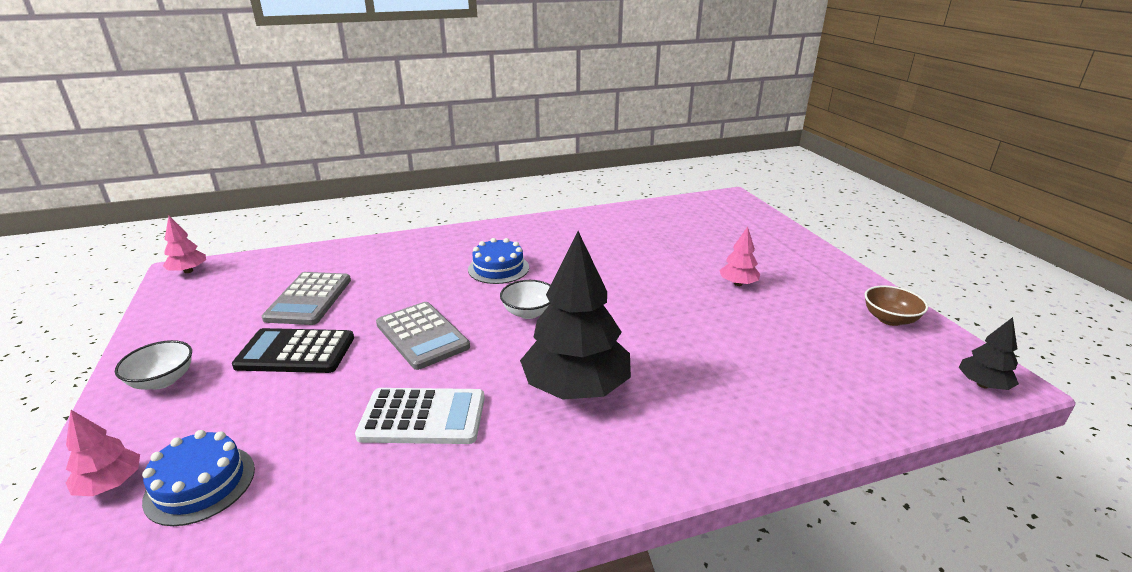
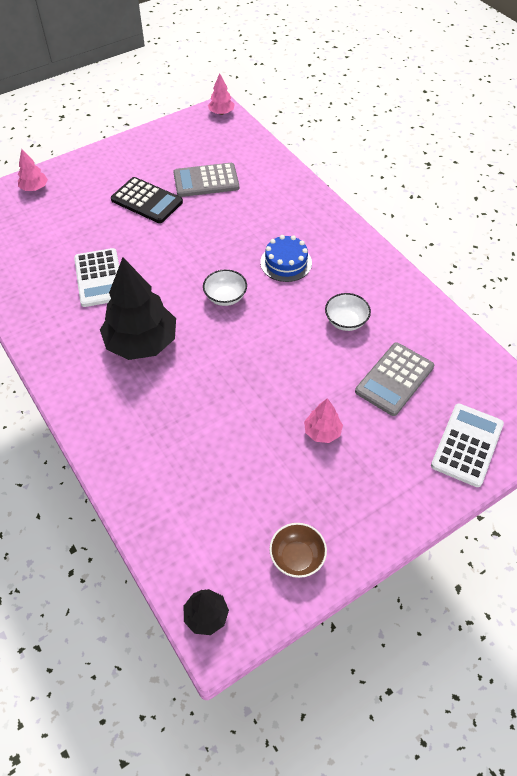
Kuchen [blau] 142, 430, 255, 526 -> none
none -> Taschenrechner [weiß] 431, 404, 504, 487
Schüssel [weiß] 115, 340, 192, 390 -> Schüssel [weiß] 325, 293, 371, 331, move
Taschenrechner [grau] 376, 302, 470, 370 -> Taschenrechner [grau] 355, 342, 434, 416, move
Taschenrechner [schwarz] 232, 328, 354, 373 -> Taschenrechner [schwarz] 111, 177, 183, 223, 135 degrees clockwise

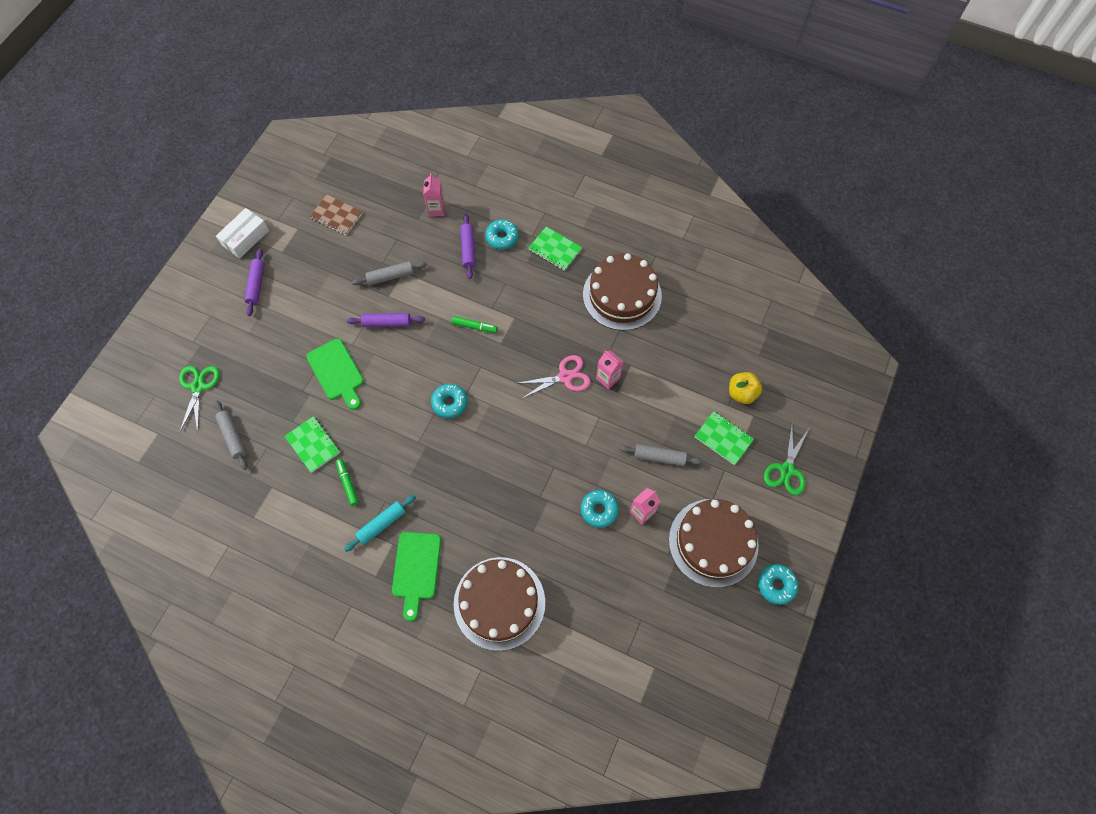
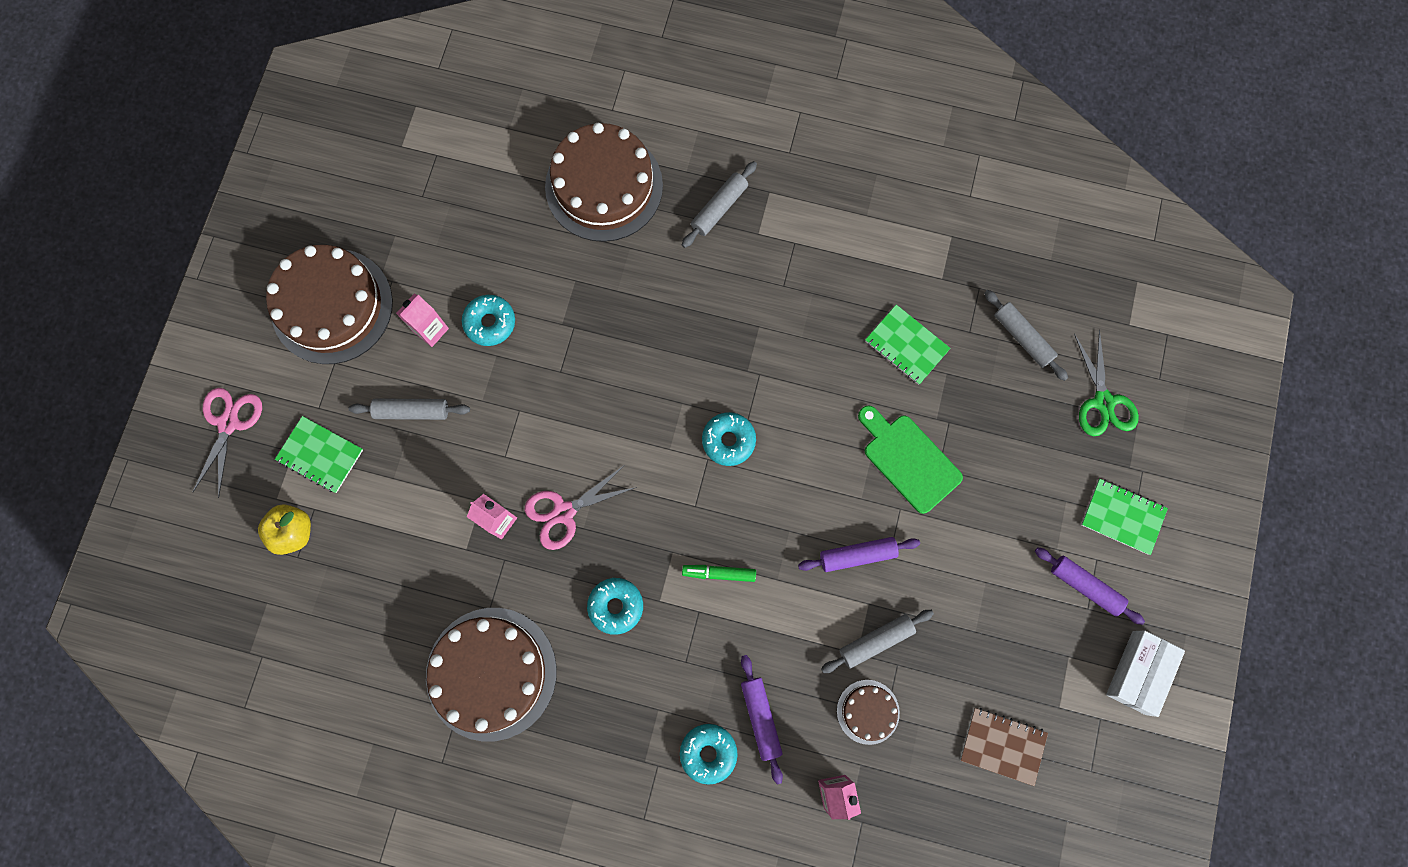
Filzstift [grün] 336, 459, 359, 506 -> none
Nudelholz [türkis] 344, 495, 416, 552 -> none
none -> Kuchen [braun] 837, 680, 900, 745
Notizbuch [grün] 529, 227, 582, 271 -> Notizbuch [grün] 1081, 479, 1168, 555, move
Donut [türkis] 758, 564, 798, 605 -> Donut [türkis] 587, 578, 643, 635, move
Schneidebrett [grün] 392, 532, 441, 621 -> Nudelholz [grau] 682, 161, 757, 248
Schere [grün] 764, 425, 809, 495 -> Schere [rosa] 192, 388, 262, 498
Nudelholz [lila] 244, 249, 265, 316 -> Nudelholz [lila] 1035, 547, 1145, 625, 45 degrees counterclockwise

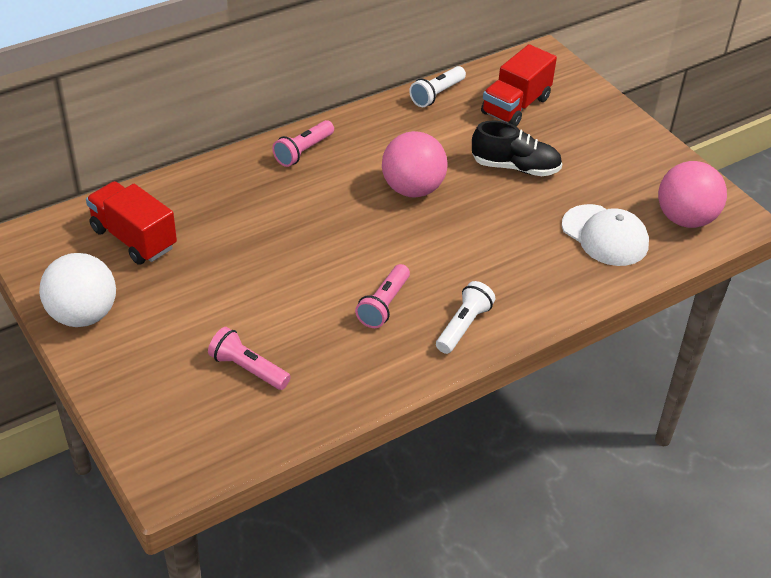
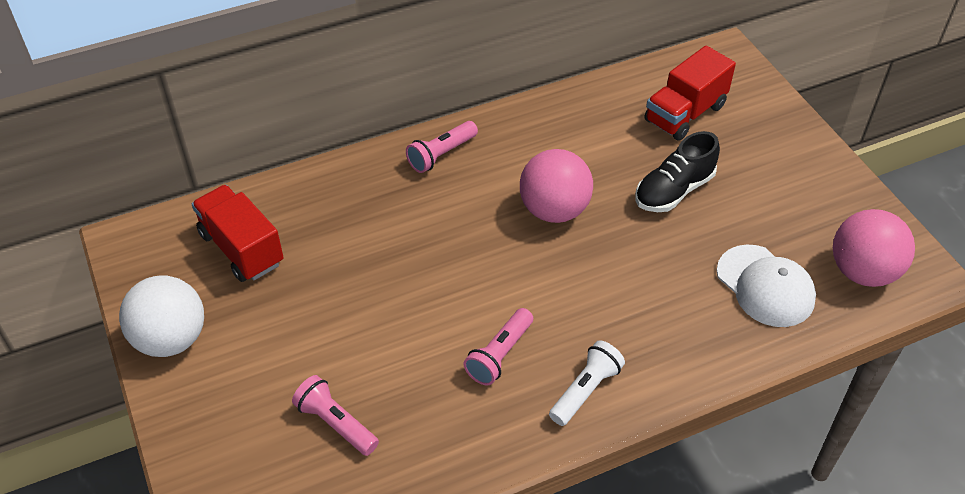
Taschenlampe [weiß] 409, 66, 466, 107 -> none
Schuh [schwarz] 472, 121, 562, 176 -> Schuh [schwarz] 635, 131, 720, 212, 120 degrees clockwise

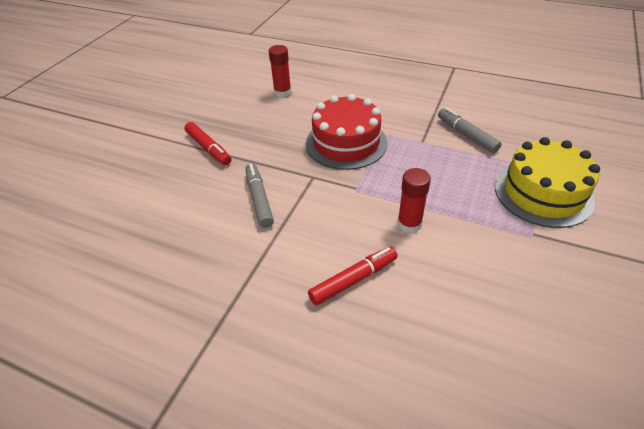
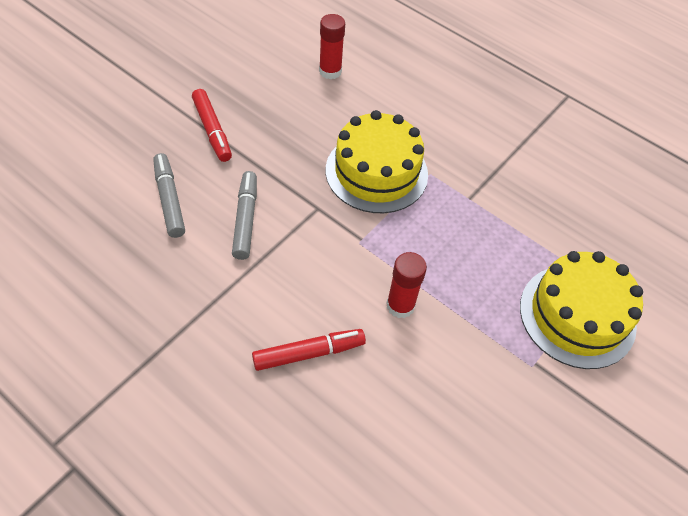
Filzstift [grau] 438, 107, 501, 153 -> Filzstift [grau] 153, 153, 185, 238, move
Kuchen [rot] 306, 94, 387, 170 -> Kuchen [gelb] 326, 110, 428, 213

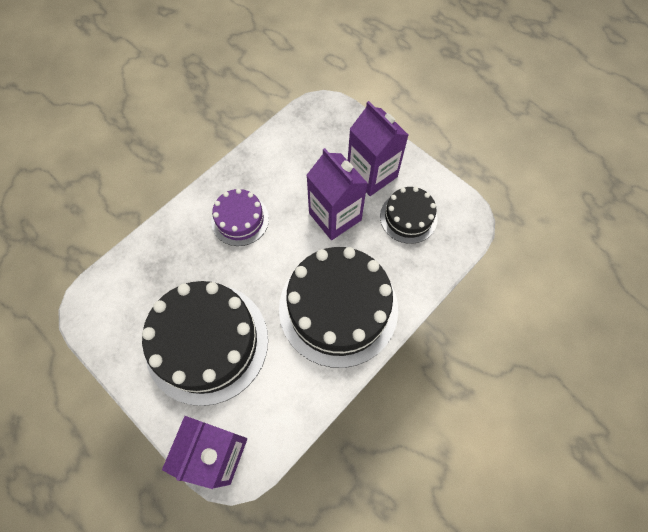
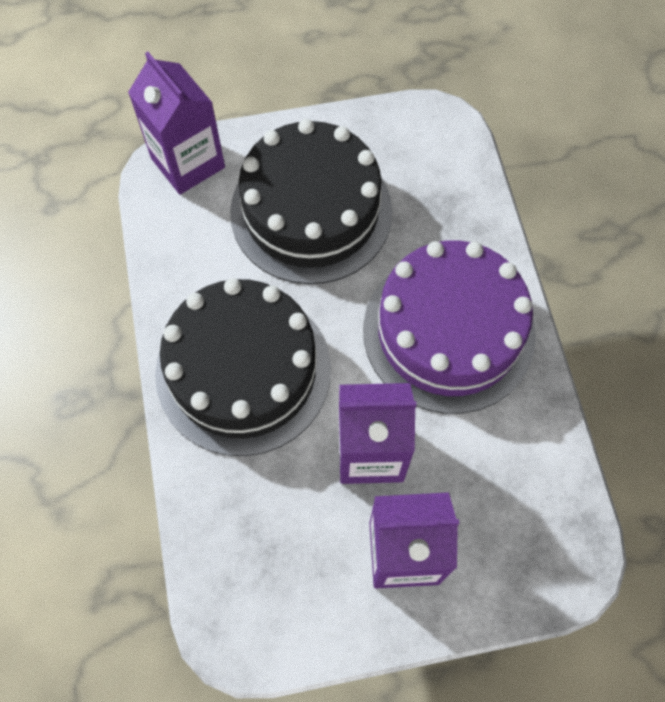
Kuchen [schwarz] 380, 187, 438, 244 -> none
Kuchen [lila] 211, 189, 269, 246 -> Kuchen [lila] 363, 240, 536, 414, x1.93

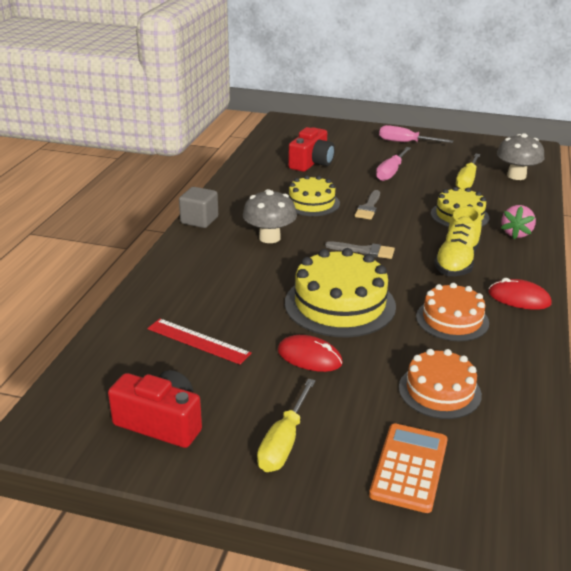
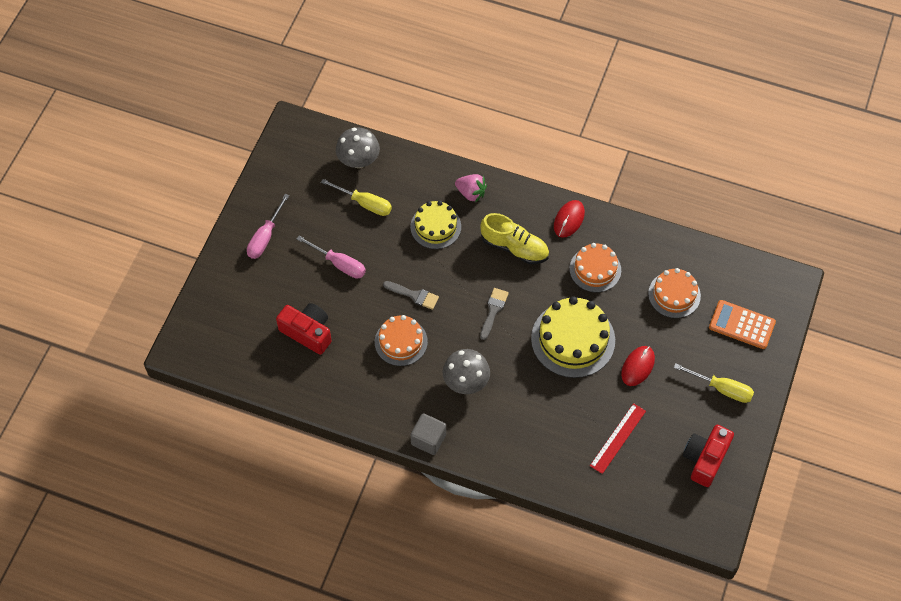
Kuchen [gelb] 289, 175, 340, 216 -> Kuchen [orange] 375, 315, 428, 366

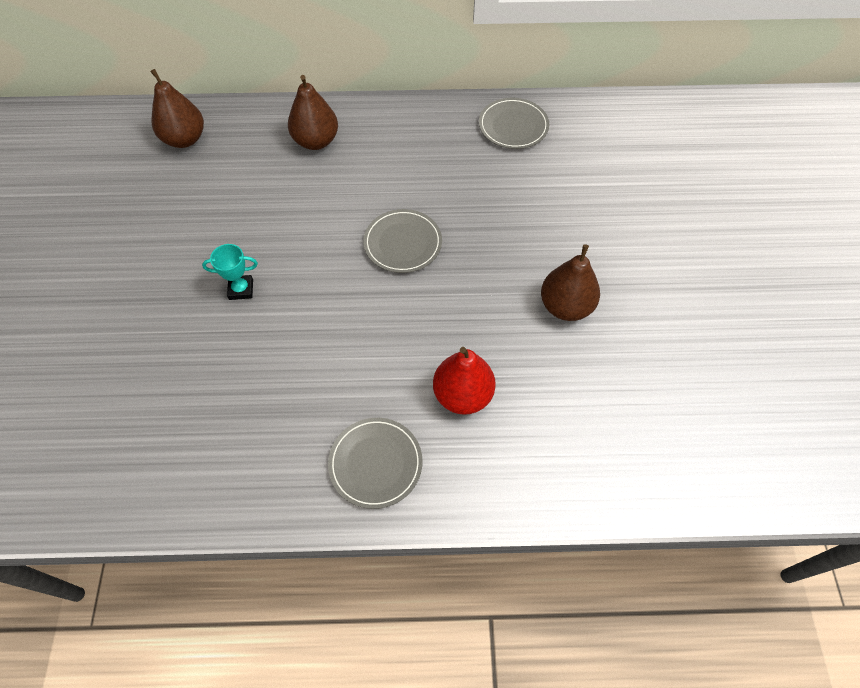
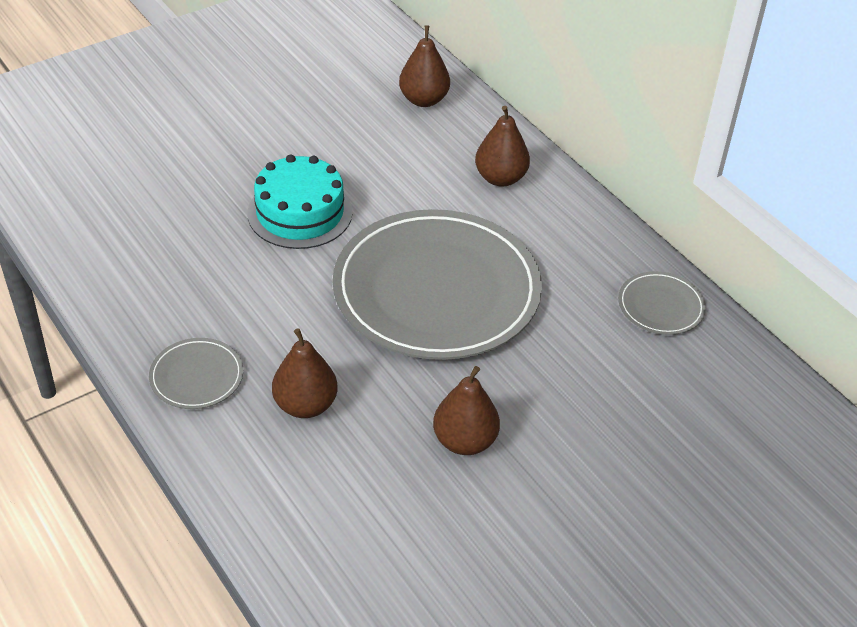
Pokal [türkis] 202, 244, 258, 300 -> Kuchen [türkis] 248, 154, 352, 249
Birne [rot] 433, 347, 496, 415 -> Birne [braun] 272, 328, 337, 418
Teller [grau] 363, 209, 442, 273 -> Teller [grau] 333, 209, 542, 360, x2.39

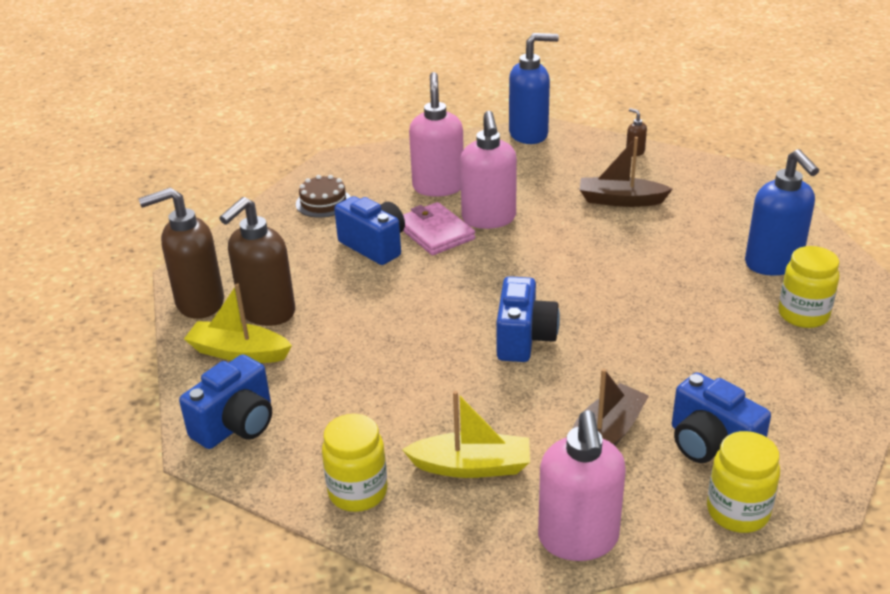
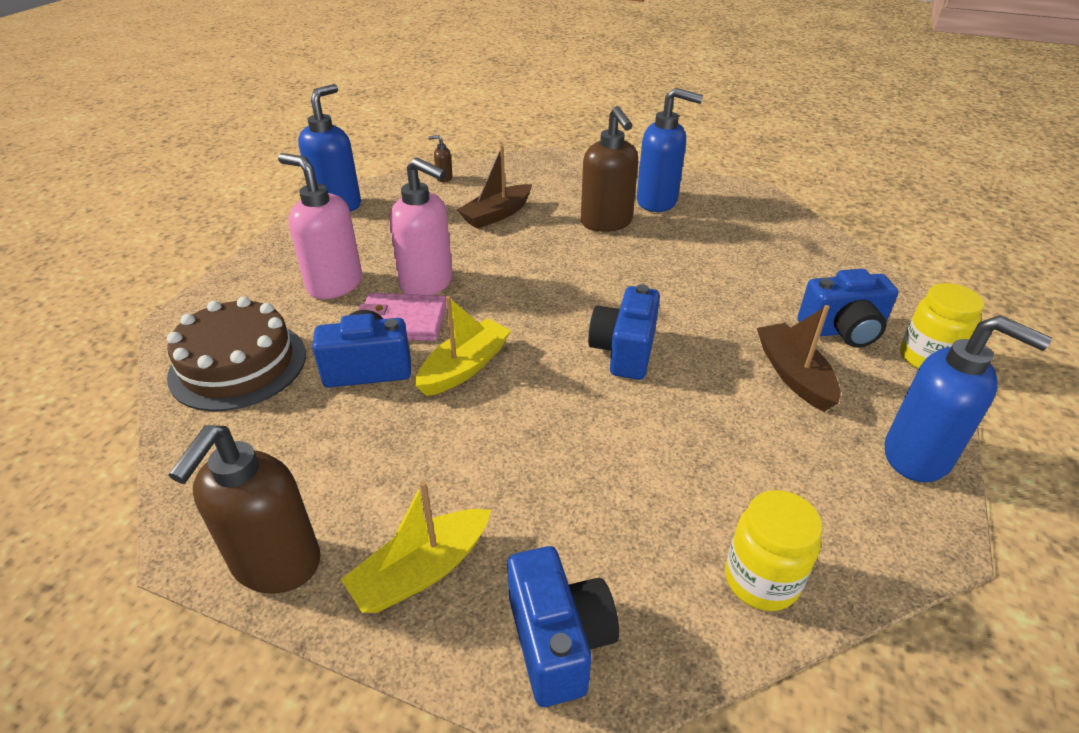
Einmachglas [gelb] 778, 246, 839, 328 -> none
Seifenspender [braun] 219, 197, 295, 326 -> Seifenspender [braun] 581, 106, 638, 232, move
Boot [gelb] 402, 391, 530, 478 -> Boot [gelb] 415, 296, 511, 396, move
Seifenspender [rosa] 538, 410, 626, 561 -> Seifenspender [blau] 885, 315, 1052, 482
Kamera [blau] 496, 276, 560, 362 -> Kamera [blau] 588, 284, 660, 380, 120 degrees counterclockwise
Kuchen [braun] 296, 175, 351, 218 -> Kuchen [braun] 167, 297, 306, 411, x1.78

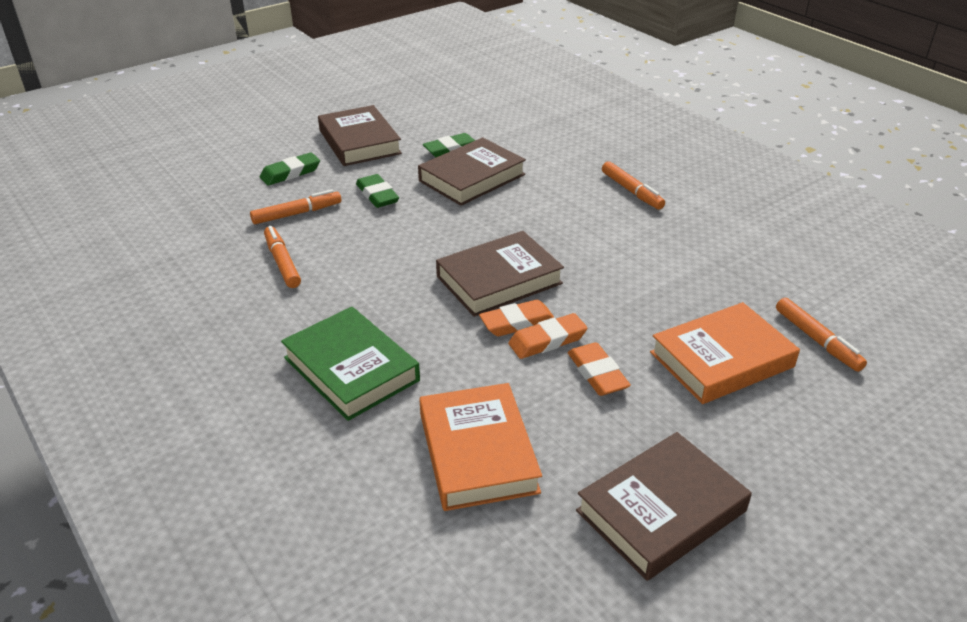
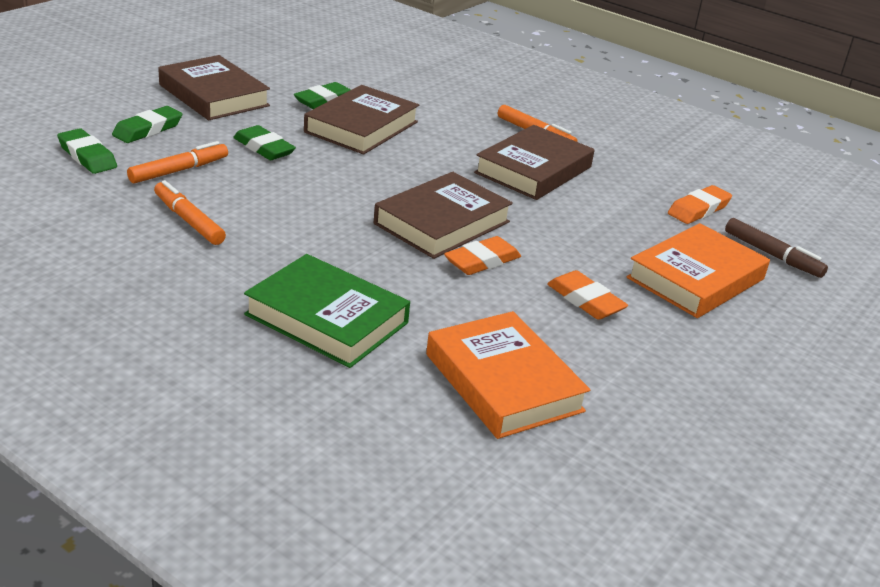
none -> Radiergummi [grün] 57, 128, 117, 174
Radiergummi [orange] 508, 313, 588, 359 -> Radiergummi [orange] 668, 185, 732, 224, move
Buch [braun] 576, 432, 752, 581 -> Buch [braun] 474, 125, 594, 200, move
Filzstift [orange] 776, 298, 867, 372 -> Filzstift [braun] 725, 218, 828, 278

